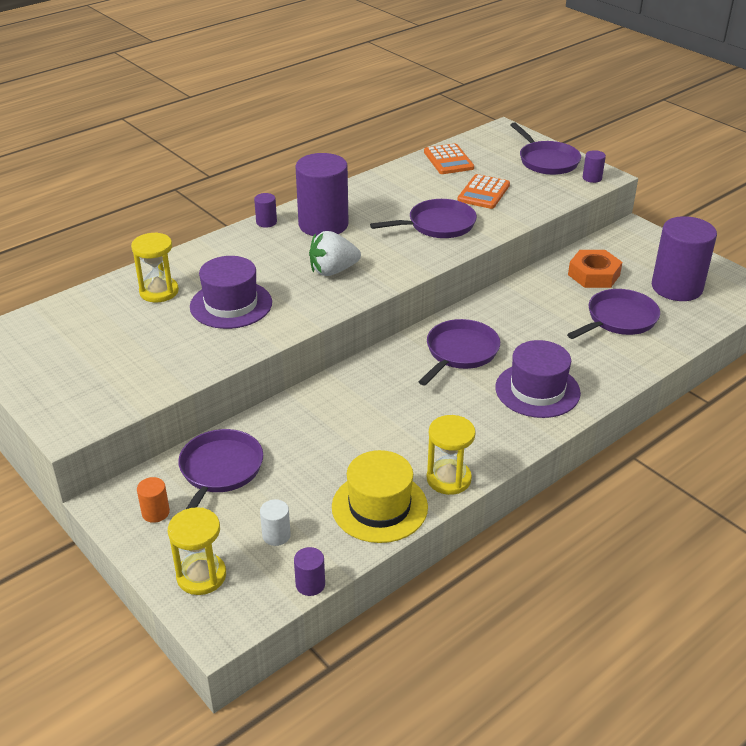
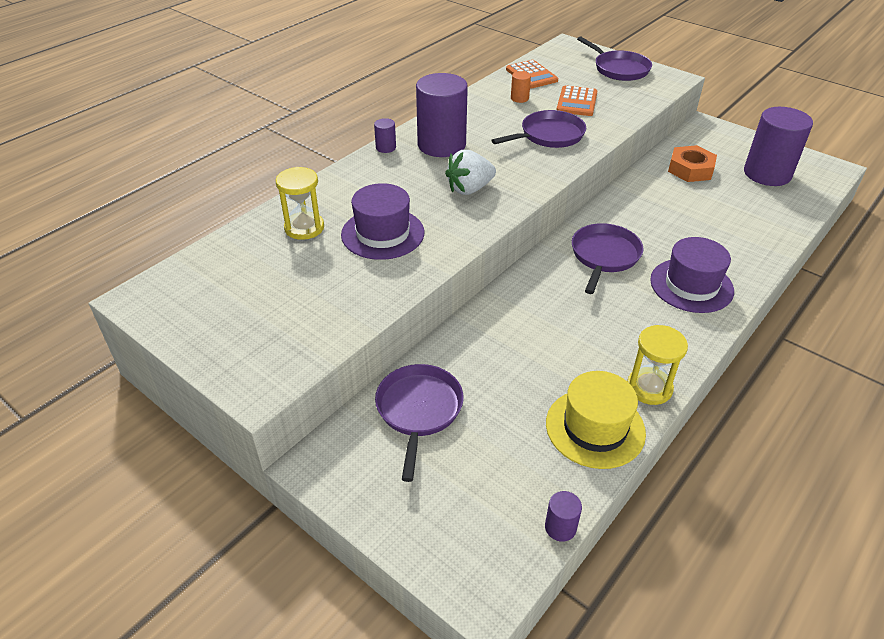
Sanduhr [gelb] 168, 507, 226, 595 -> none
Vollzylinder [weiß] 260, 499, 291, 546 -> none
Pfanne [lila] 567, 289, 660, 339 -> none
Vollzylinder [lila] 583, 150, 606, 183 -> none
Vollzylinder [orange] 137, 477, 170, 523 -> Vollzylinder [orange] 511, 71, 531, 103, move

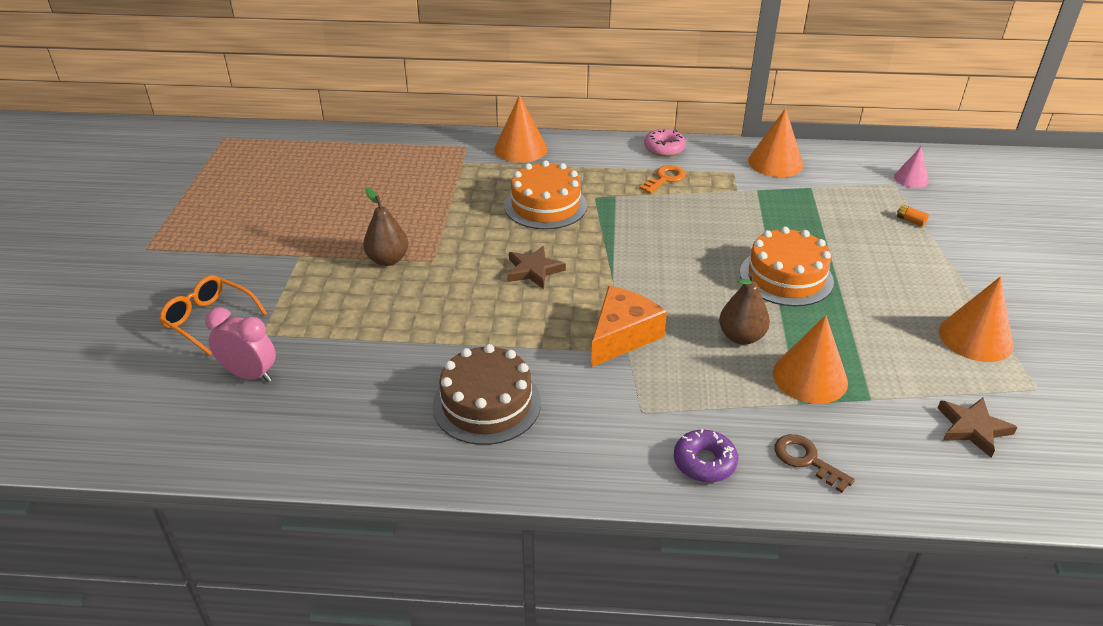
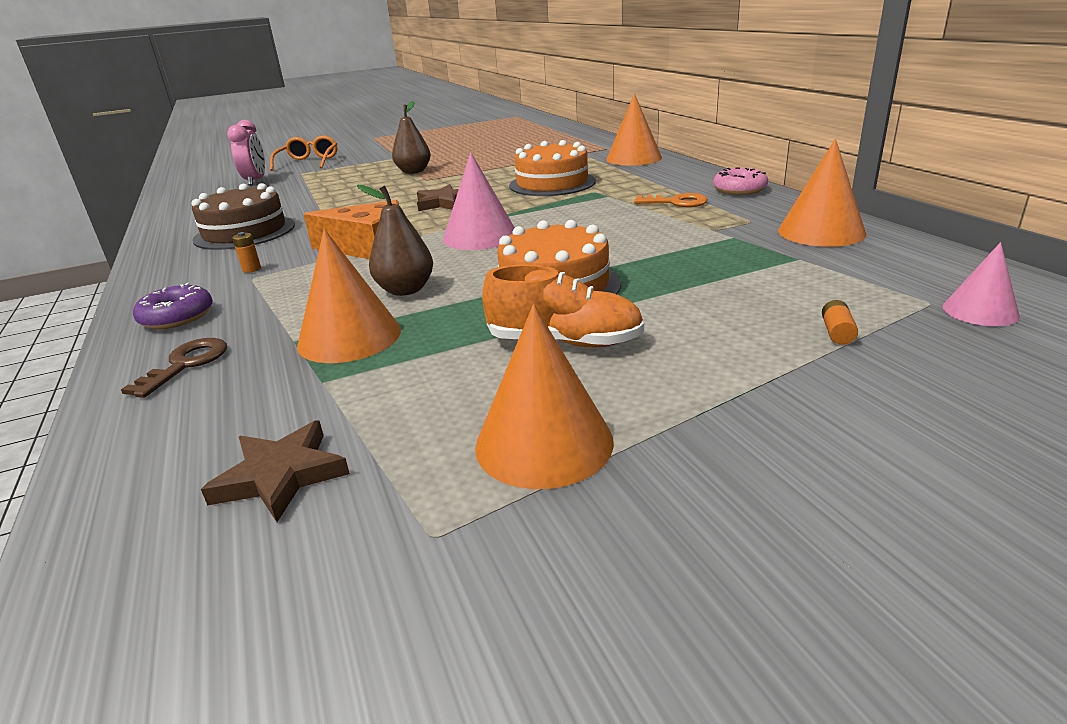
none -> Batterie [orange] 232, 232, 261, 273
none -> Kegel [rosa] 443, 152, 515, 250
none -> Schuh [orange] 482, 264, 644, 347

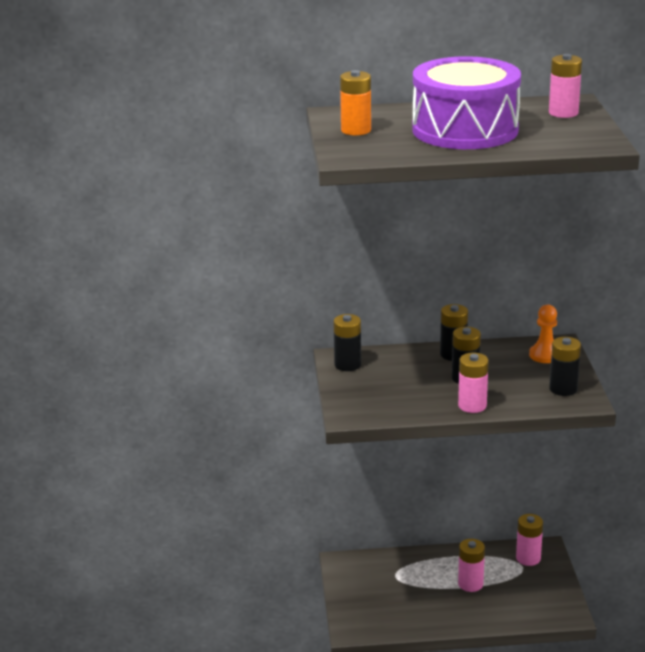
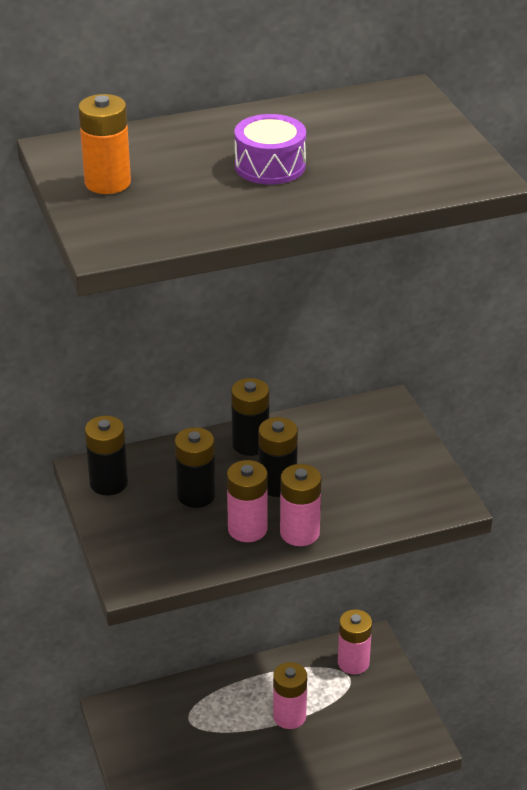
Bauer [orange] 529, 305, 557, 363 -> none
Batterie [rosa] 549, 54, 582, 118 -> Batterie [rosa] 227, 460, 268, 542, move
Batterie [schwarz] 549, 337, 581, 396 -> Batterie [schwarz] 175, 427, 216, 508, move
Trommel [lila] 412, 56, 521, 149 -> Trommel [lila] 235, 114, 306, 184, x0.45

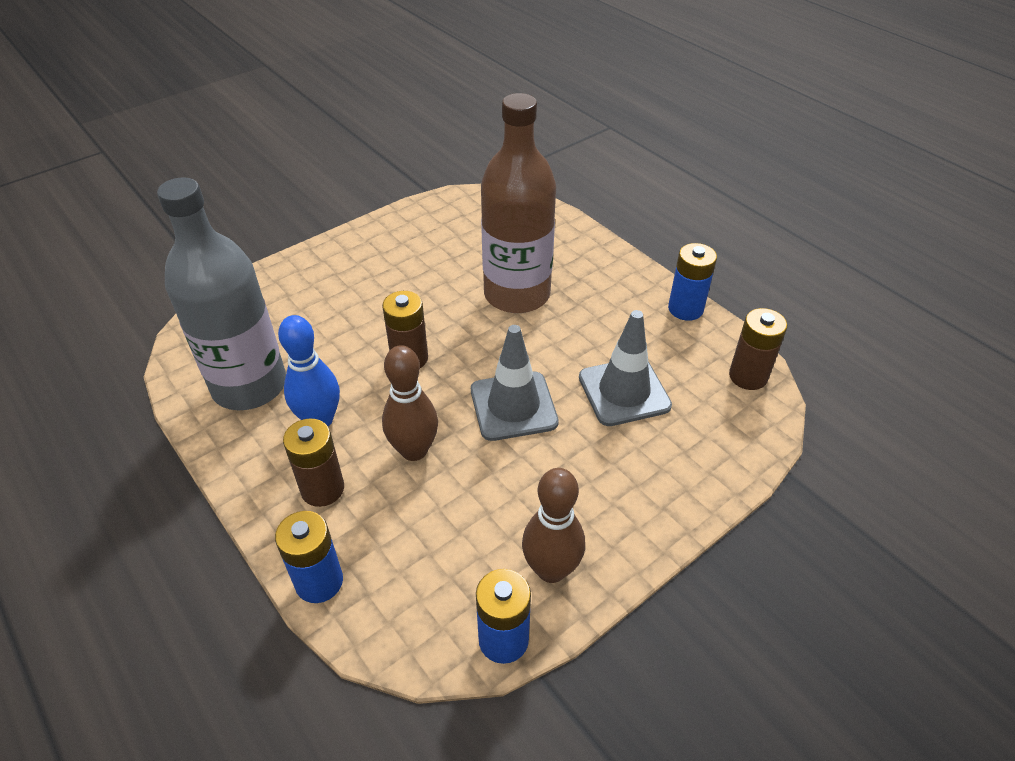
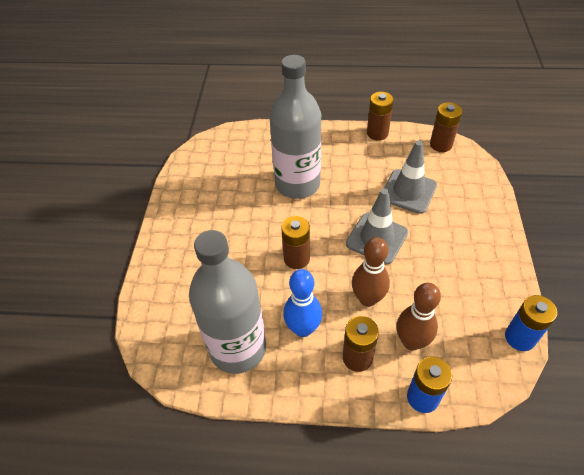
Bowlingkegel [braun] 522, 468, 585, 583 -> Bowlingkegel [braun] 397, 283, 441, 350, move
Flasche [braun] 481, 93, 556, 313 -> Flasche [grau] 269, 55, 321, 199
Batterie [blau] 668, 243, 717, 321 -> Batterie [braun] 367, 92, 394, 141

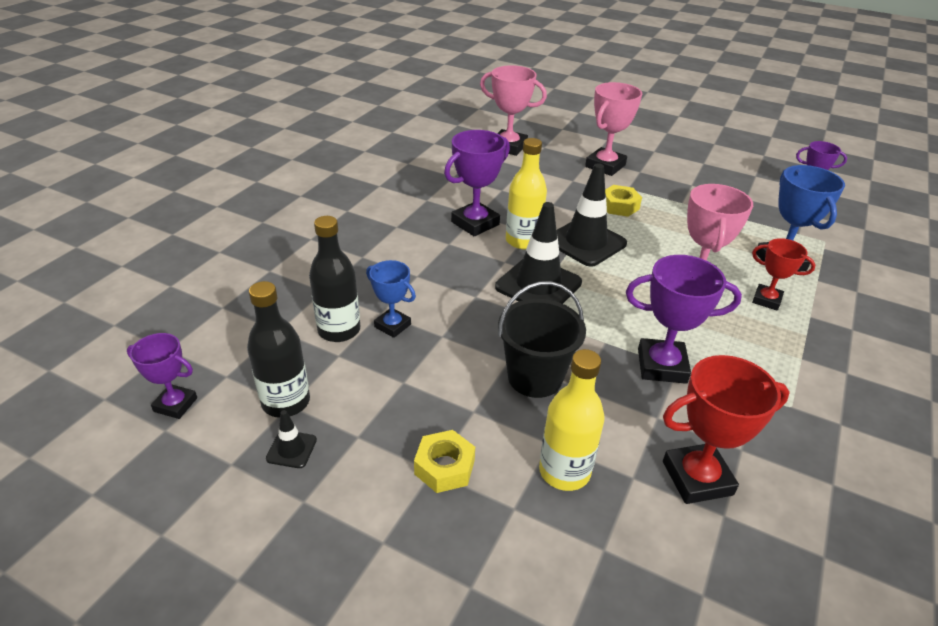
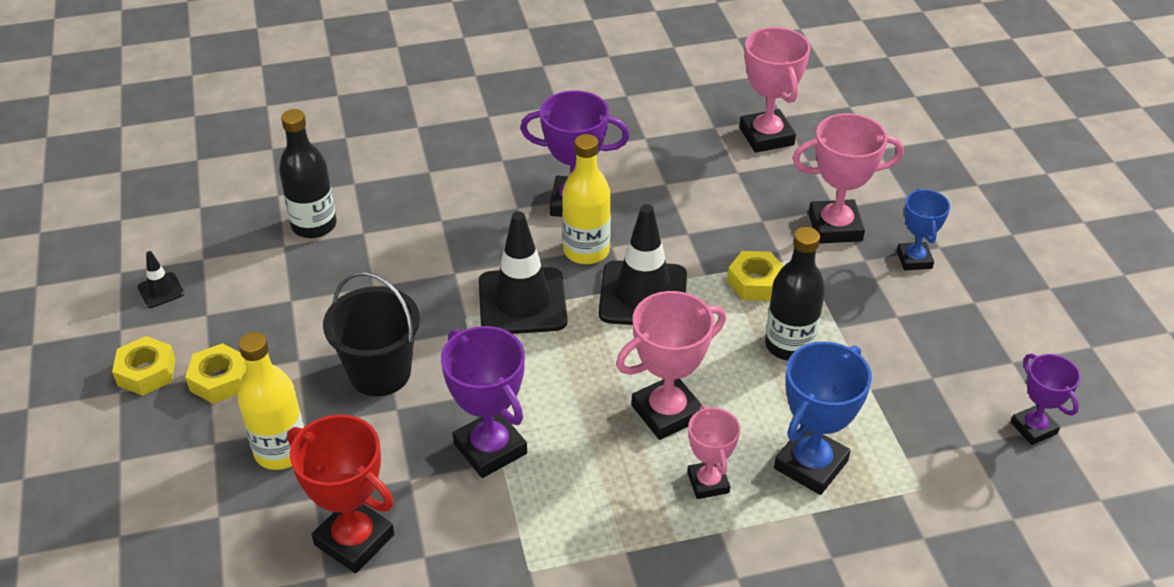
Pokal [lila] 127, 333, 197, 419 -> none
none -> Sechskantmutter [gelb] 112, 336, 176, 396
Flasche [schwarz] 247, 281, 310, 418 -> Flasche [schwarz] 765, 227, 825, 361, move
Pokal [blau] 366, 260, 416, 338 -> Pokal [blau] 897, 188, 950, 270, move
Pokal [rot] 752, 238, 815, 311 -> Pokal [rosa] 687, 405, 740, 499

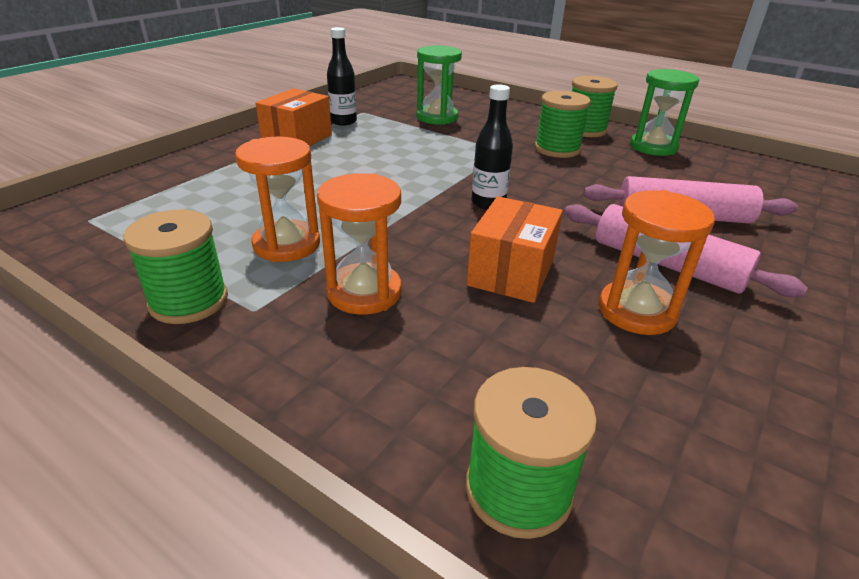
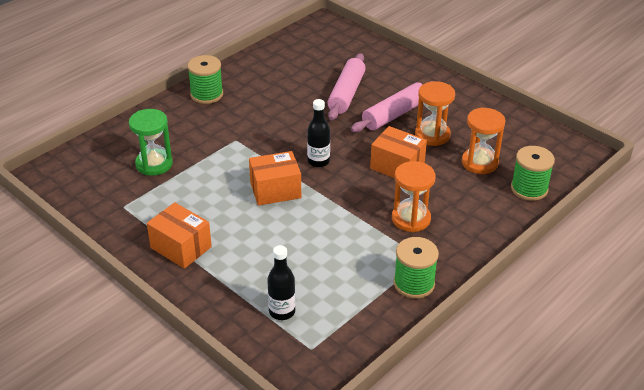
Garnrolle [grün] 535, 91, 591, 158 -> none
Sanduhr [grün] 630, 69, 699, 156 -> none
none -> Schachtel [orange] 249, 151, 301, 206
Sanduhr [orange] 235, 137, 320, 262 -> Sanduhr [orange] 462, 107, 506, 174, move
Flasche [schwarz] 327, 27, 357, 126 -> Flasche [schwarz] 267, 245, 296, 320, move

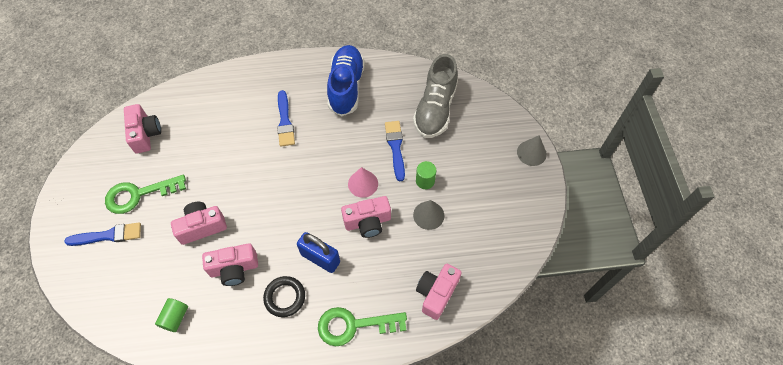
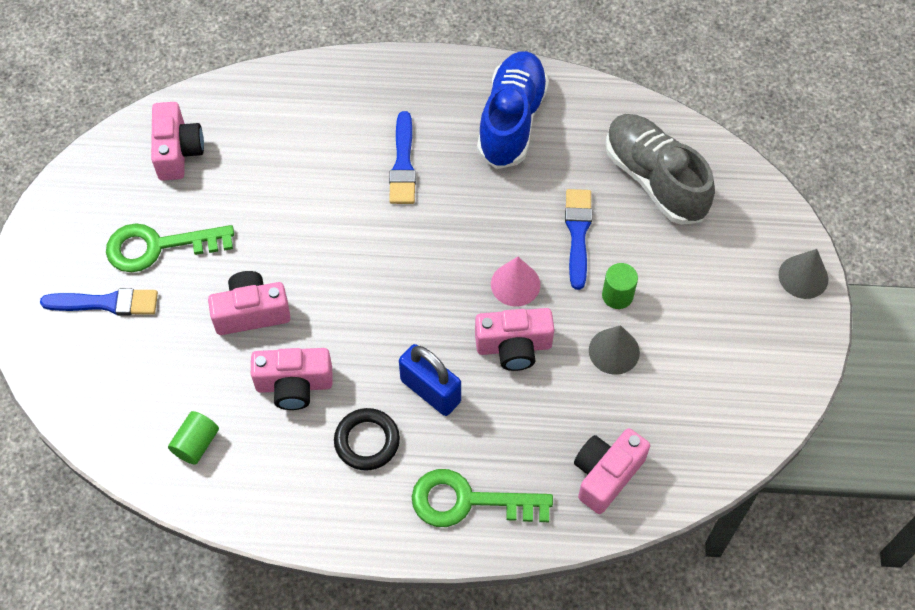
Schuh [grau] 413, 54, 458, 138 -> Schuh [grau] 606, 114, 715, 225, 120 degrees clockwise

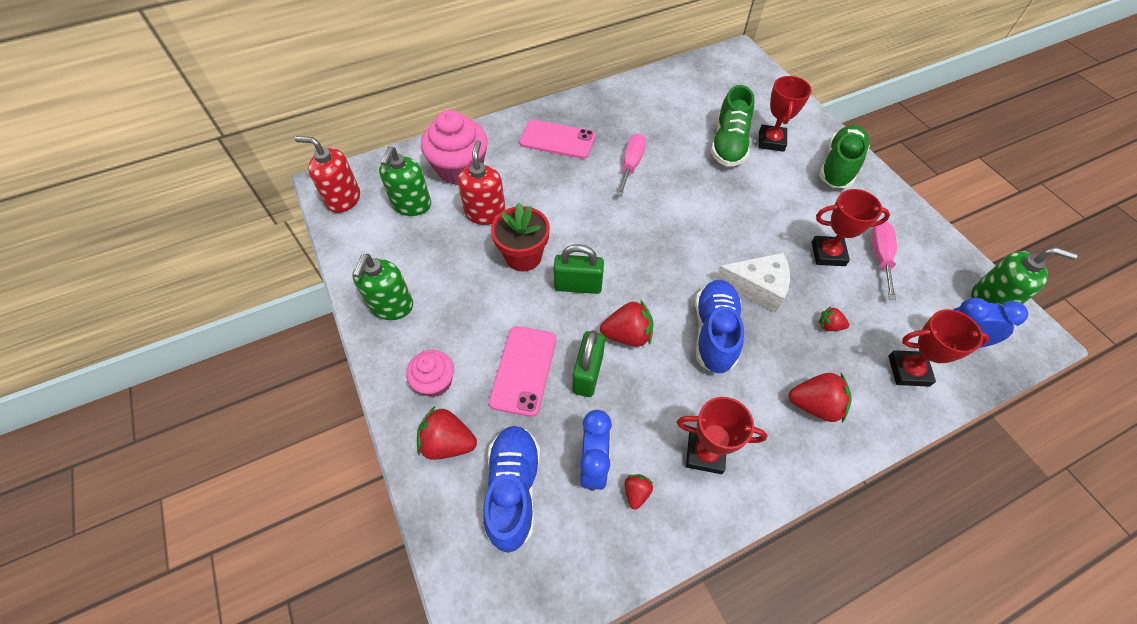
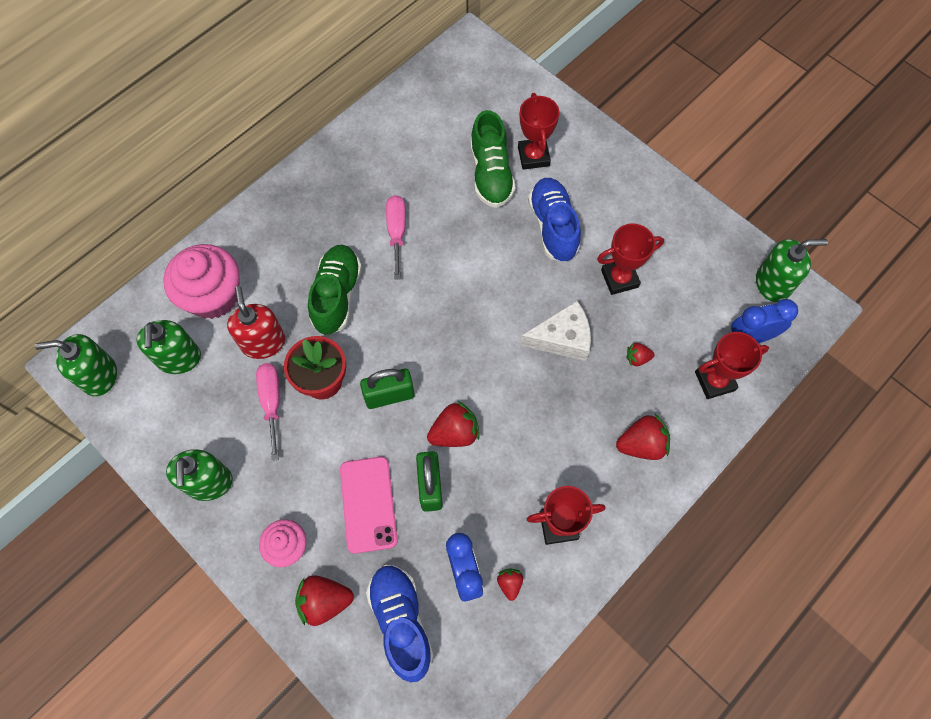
Handy [rosa] 519, 120, 595, 159 -> none
Schuh [blau] 695, 280, 744, 374 -> Schuh [blau] 528, 178, 581, 262, move
Schuh [grün] 819, 125, 870, 188 -> Schuh [grün] 308, 245, 362, 335, move
Schraubenzieher [rosa] 871, 222, 897, 300 -> Schraubenzieher [rosa] 256, 363, 280, 461, move
Seifenspender [rot] 295, 136, 360, 213 -> Seifenspender [grün] 35, 334, 117, 396

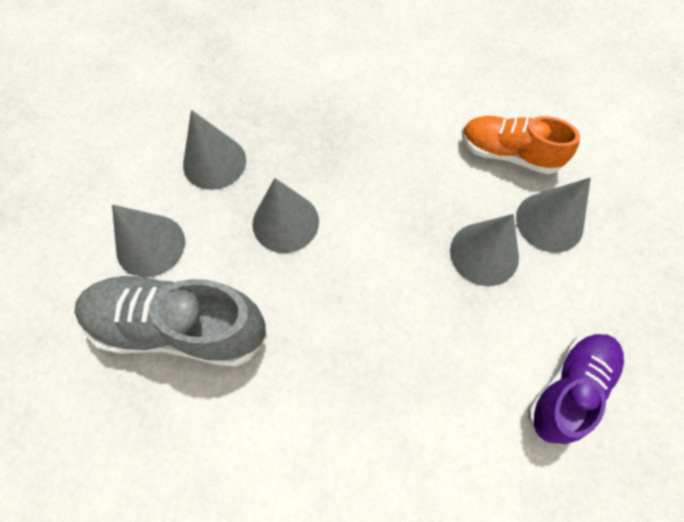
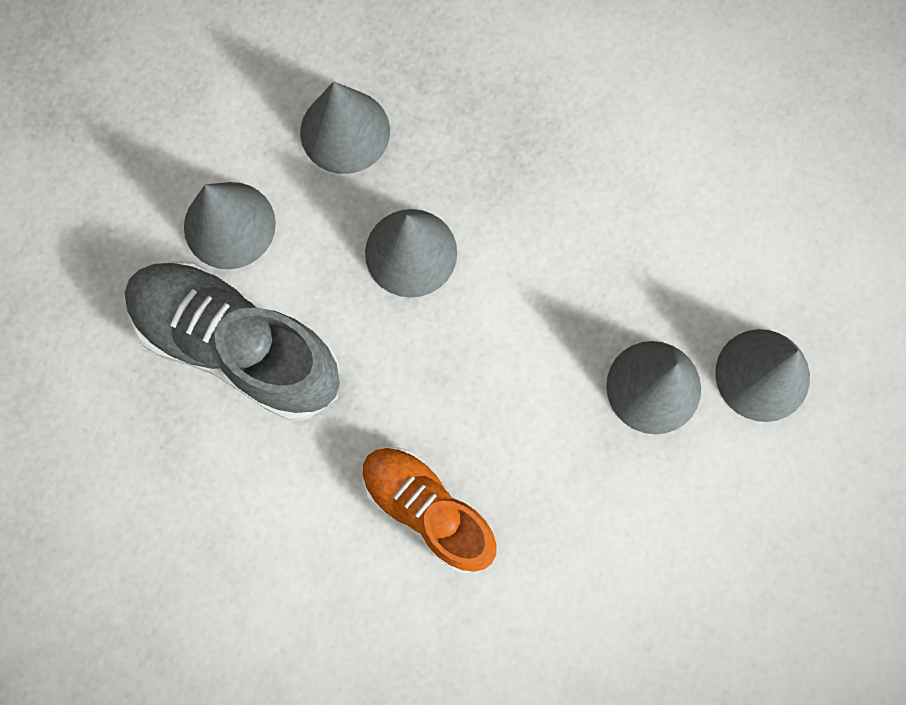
Schuh [lila] 528, 334, 624, 444 -> none
Schuh [orange] 462, 116, 580, 174 -> Schuh [orange] 362, 447, 497, 573, move

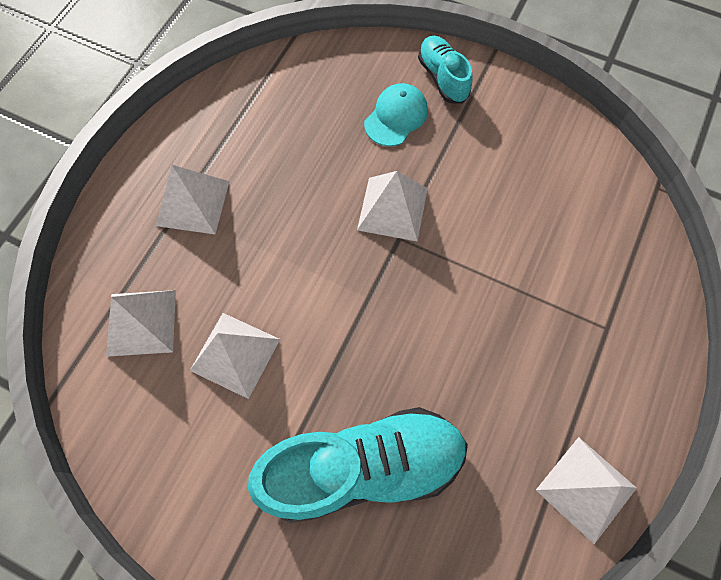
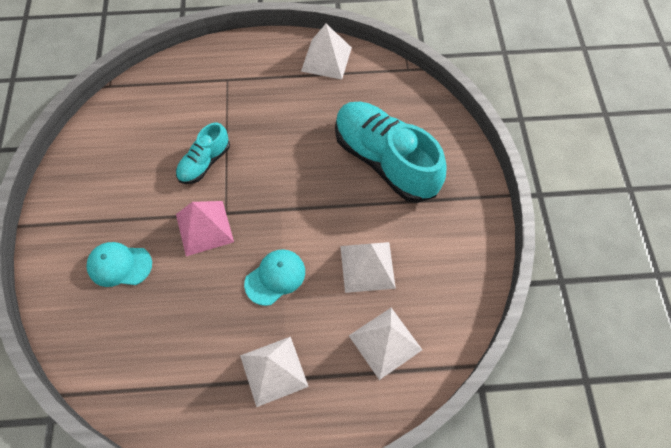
none -> Kappe [türkis] 244, 249, 305, 306
Schuh [türkis] 418, 36, 473, 104 -> Schuh [türkis] 176, 123, 230, 184, move
Pyramide [weiß] 357, 171, 428, 242 -> Pyramide [rosa] 176, 201, 234, 256

